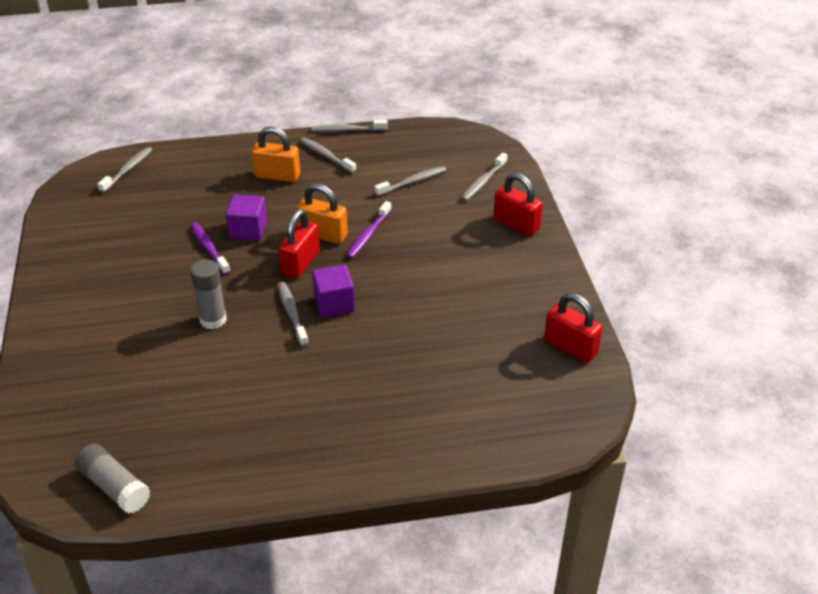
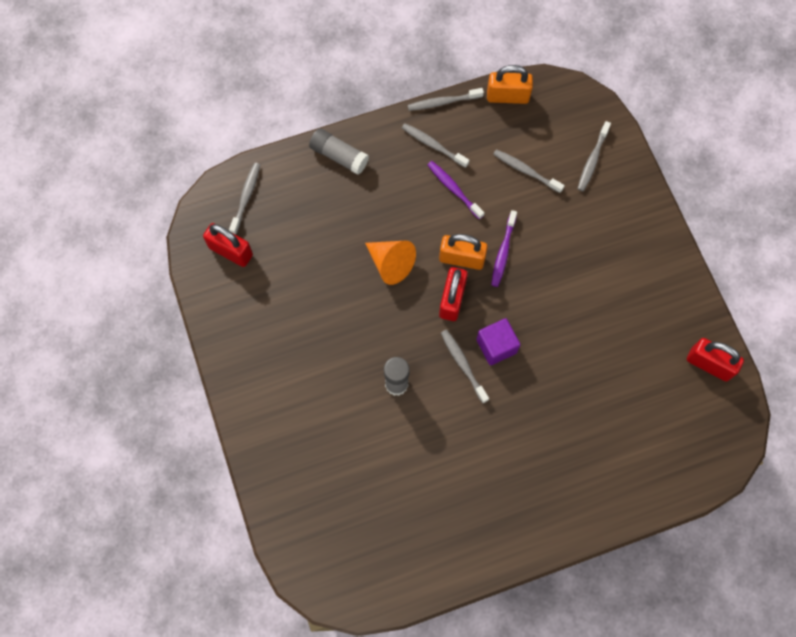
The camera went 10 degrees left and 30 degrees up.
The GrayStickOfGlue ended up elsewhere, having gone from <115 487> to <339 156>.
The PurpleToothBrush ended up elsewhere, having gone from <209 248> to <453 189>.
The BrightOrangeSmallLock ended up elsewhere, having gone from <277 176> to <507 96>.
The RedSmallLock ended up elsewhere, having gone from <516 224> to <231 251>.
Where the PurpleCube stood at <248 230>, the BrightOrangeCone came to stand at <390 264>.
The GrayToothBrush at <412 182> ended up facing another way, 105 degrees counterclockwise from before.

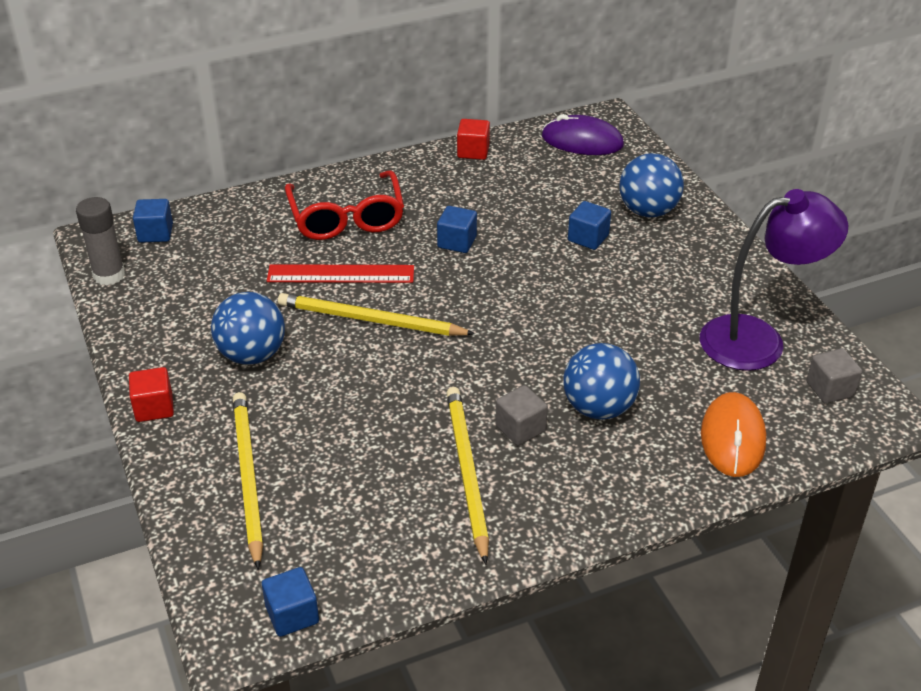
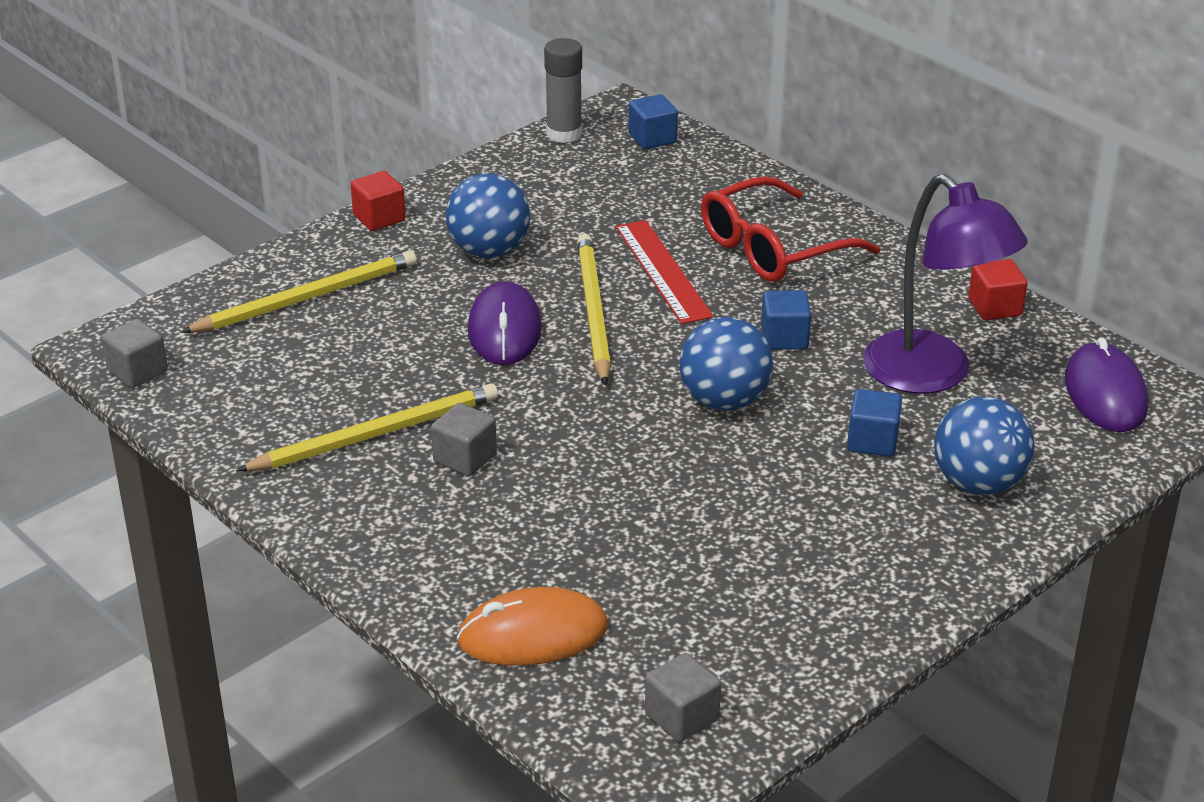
The camera went 70 degrees right and 5 degrees down.
The second view gained the PurplePcMouse at <505 329>.
The BluePlayBall ended up elsewhere, having gone from <598 408> to <724 401>.
The PurpleDeskLamp ended up elsewhere, having gone from <758 339> to <932 375>.
What was the BlueCube at <292 615> turned into the GrayCube at <137 371>.

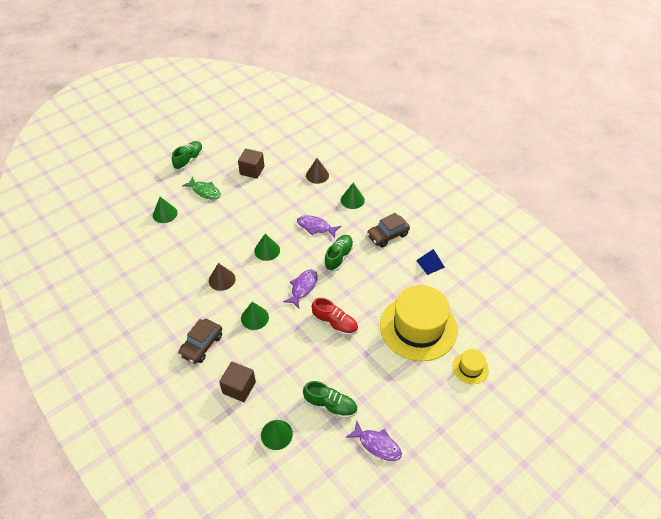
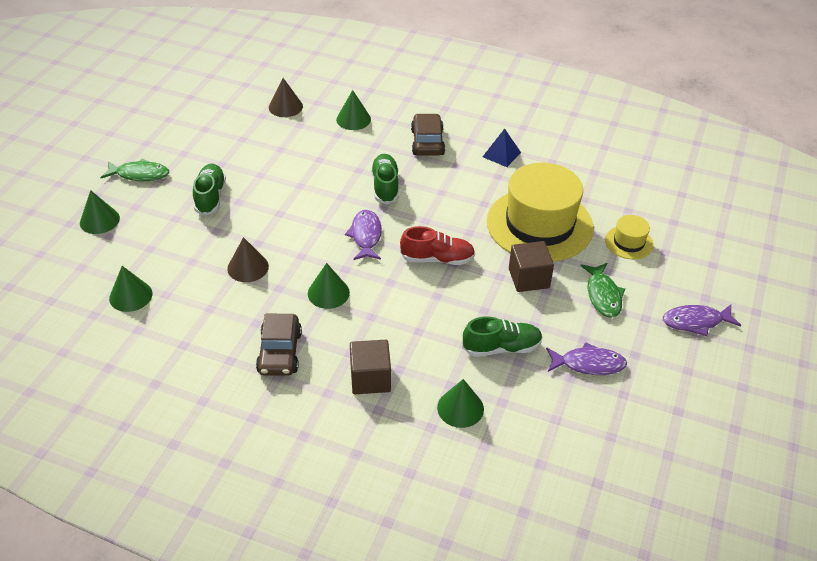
The camera went 30 degrees left and 5 degrees down.
The second view gained the GreenToyFish at <603 295>.
The GreenSneaker ended up elsewhere, having gone from <189 160> to <210 197>.
The DarkBrownCube ended up elsewhere, having gone from <252 170> to <528 278>.
The GreenCone ended up elsewhere, having gone from <267 250> to <131 296>.
The PurpleToyFish ended up elsewhere, having gone from <316 227> to <695 322>.
The DarkBrownCar at <387 235> ended up facing another way, 150 degrees clockwise from before.

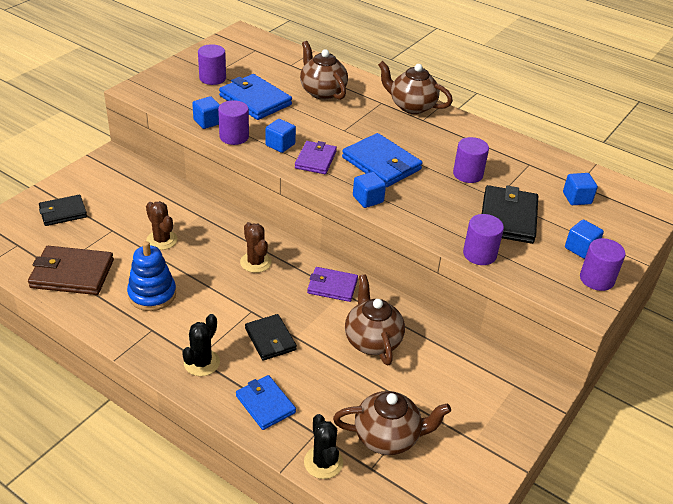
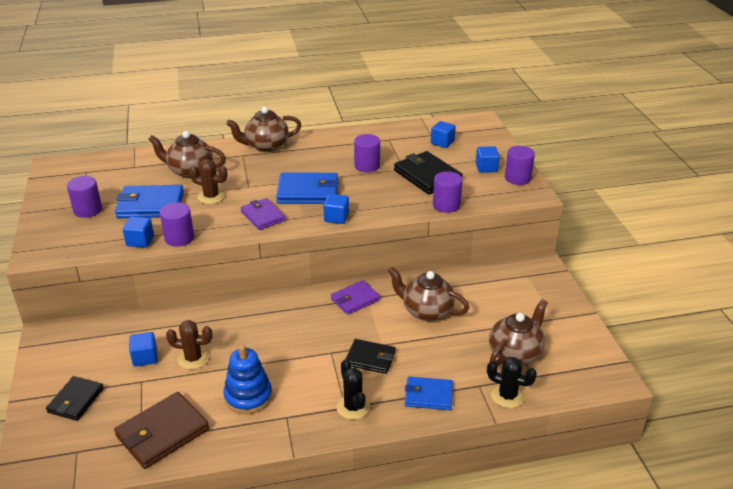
The camera went 45 degrees left and 5 degrees down.
The DarkBrownSaguaroCactus ended up elsewhere, having gone from <255 262> to <211 196>.
The BlueCube ended up elsewhere, having gone from <280 145> to <145 357>.

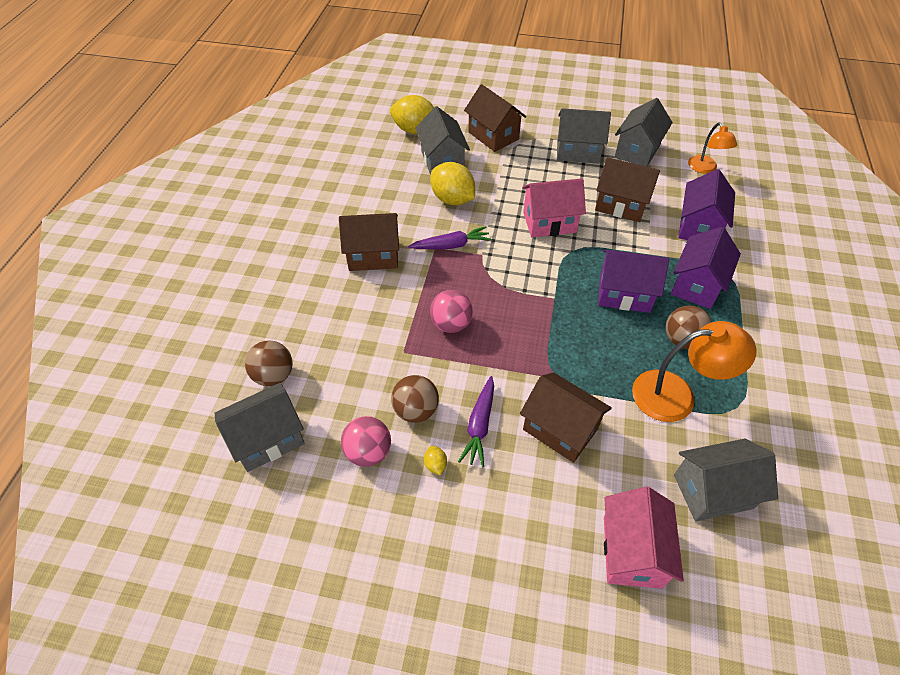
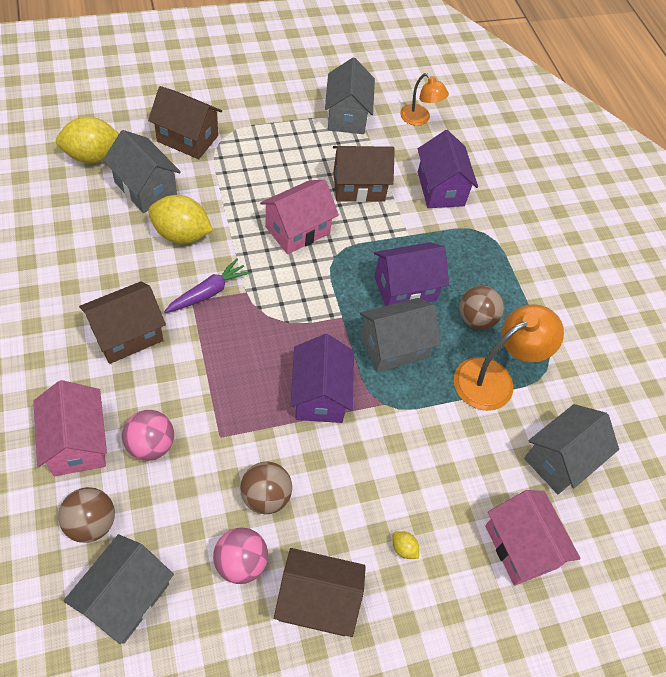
The camera went 35 degrees left and 5 degrees up.
The second view lost the PurpleRootVegetable at <480 425>.
The second view gained the PinkCottage at <77 443>.
The GoldenCitrusFruit ended up elsewhere, having gone from <435 465> to <403 548>.
The PinkPlayBall ended up elsewhere, having gone from <451 324> to <151 445>.
The DarkBrownCottage ended up elsewhere, having gone from <560 429> to <317 601>.
The GrayCottage ended up elsewhere, having gone from <577 151> to <394 347>.
The PurpleCottage ended up elsewhere, having gone from <696 285> to <319 395>.

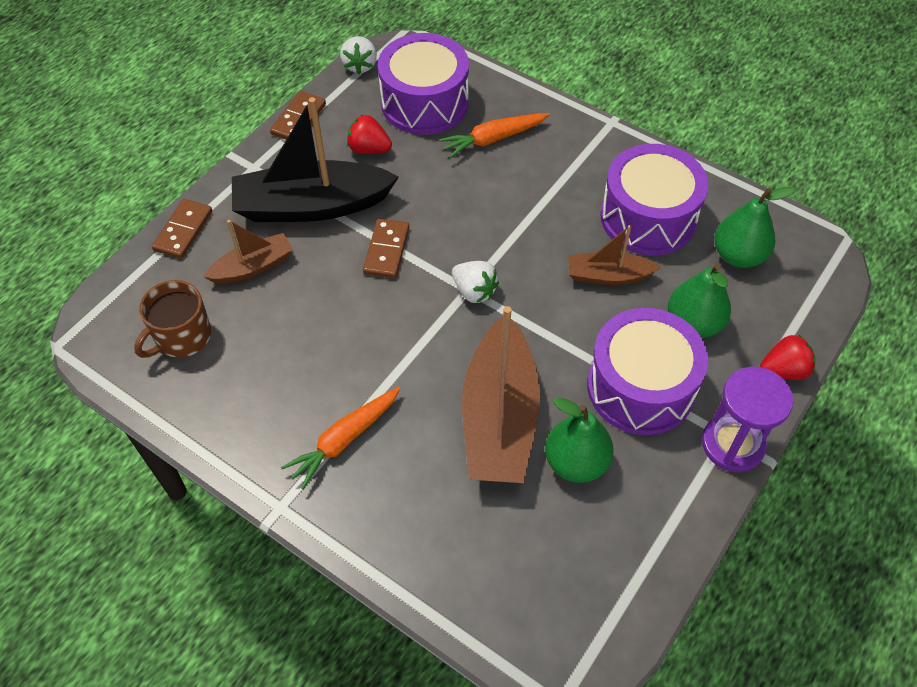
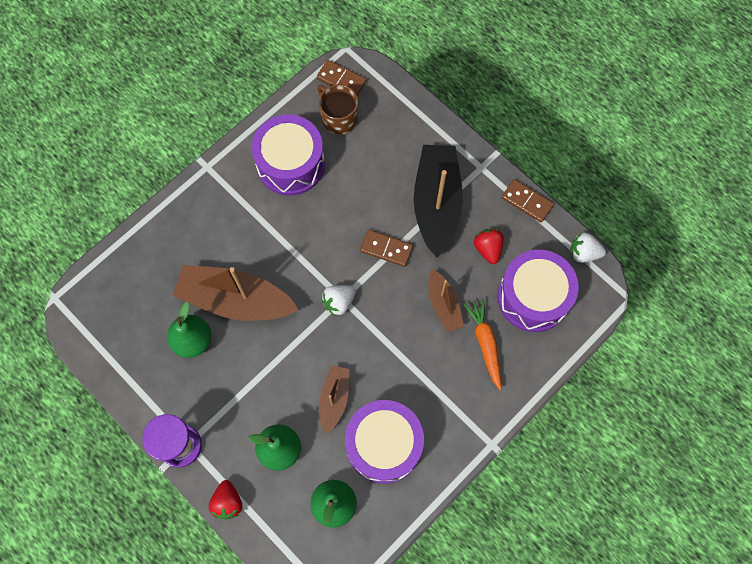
The camera went 100 degrees right and 15 degrees up.
The second view lost the BrightOrangeRootVegetable at <344 440>.
The DarkBrownDominoPiece ended up elsewhere, having gone from <183 231> to <341 80>.
The DarkBrownBoat ended up elsewhere, having gone from <253 267> to <443 305>.
The PurpleToyDrum ended up elsewhere, having gone from <640 387> to <290 164>.
The RedToyStrawberry at <369 149> ended up facing another way, 45 degrees counterclockwise from before.

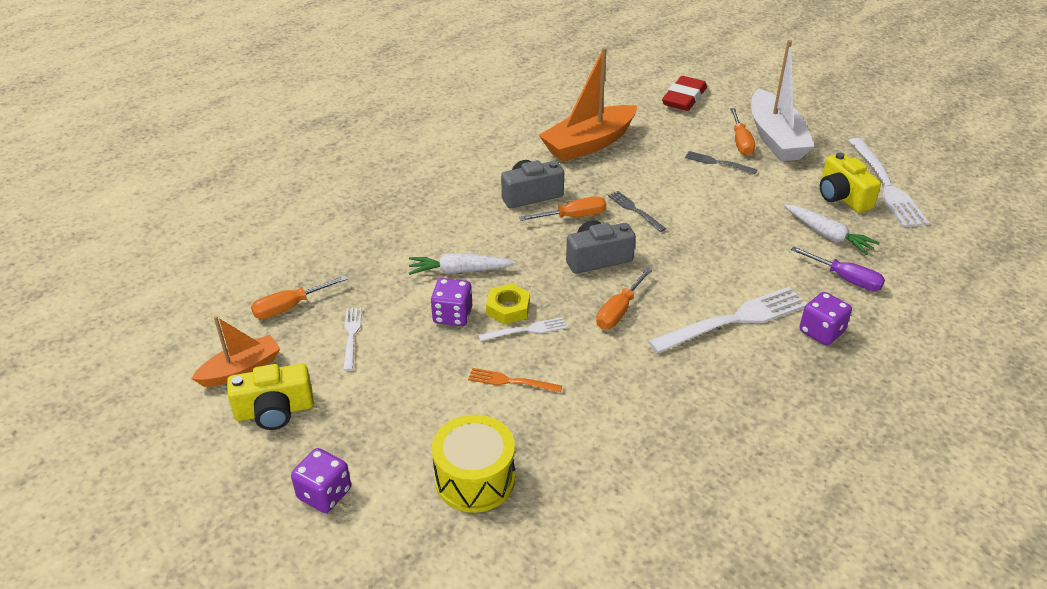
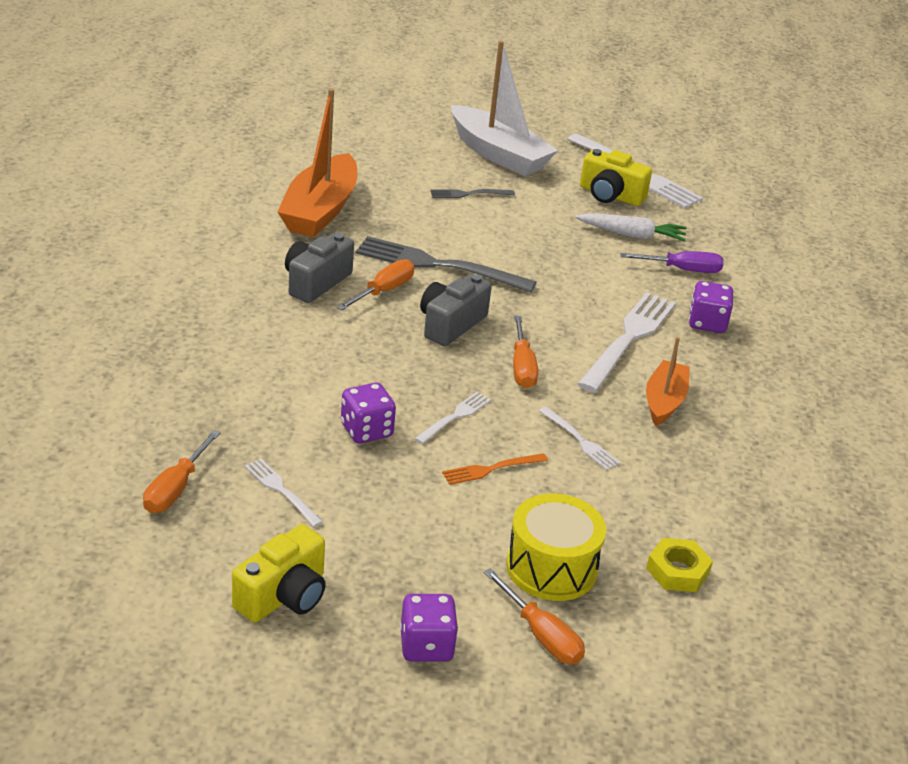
The camera went 40 degrees left and 5 degrees down.
The second view lost the WhiteRootVegetable at <459 271>.
The second view lost the RedPencilEraser at <684 98>.
The second view gained the WhiteTableFork at <580 441>.
The BrightOrangeBoat ended up elsewhere, having gone from <241 369> to <664 401>.
The GoldenHexNut ended up elsewhere, having gone from <508 308> to <677 571>.
The BrightOrangeHandScrewdriver ended up elsewhere, having gone from <741 142> to <542 636>.
The size of the GrayTableFork at <634 210> changed by a factor of 1.99.

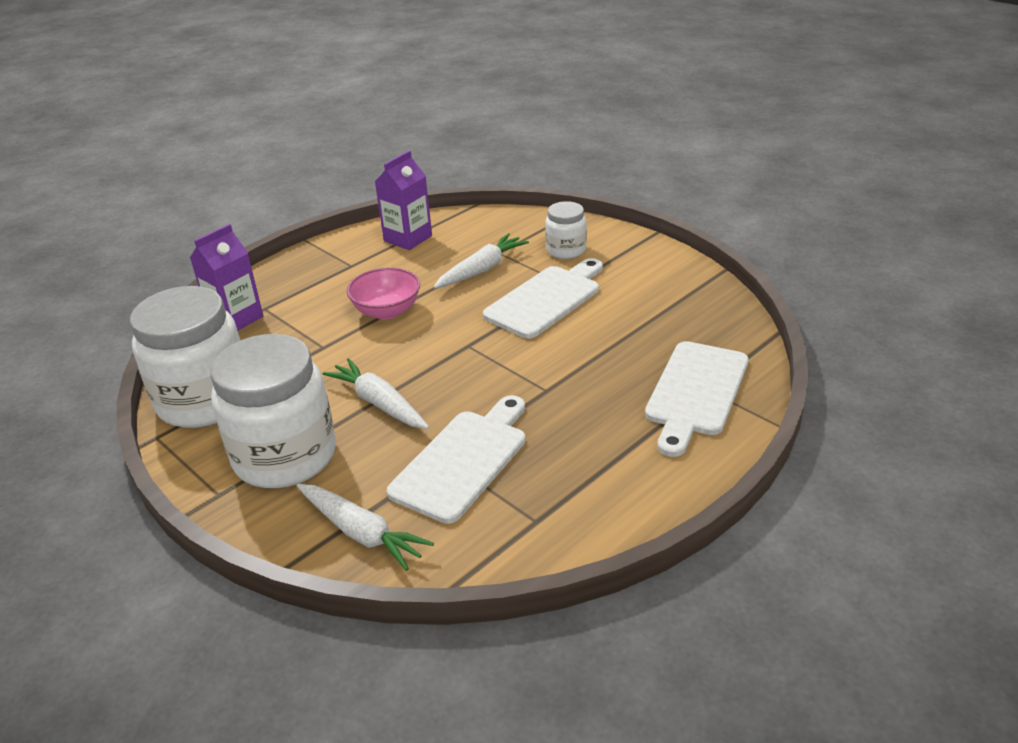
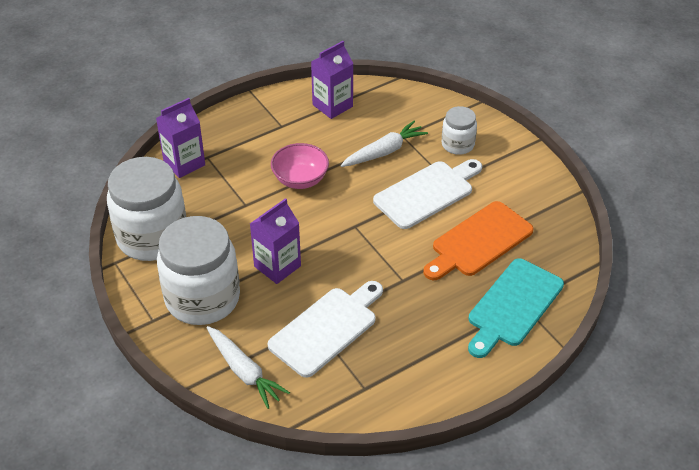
The camera went 10 degrees right and 10 degrees up.
The second view gained the BrightOrangeCuttingBoard at <479 242>.
Where the WhiteRootVegetable stood at <379 403>, the PurpleCarton came to stand at <277 266>.
What was the WhiteCuttingBoard at <696 392> turned into the AquaCuttingBoard at <513 306>.

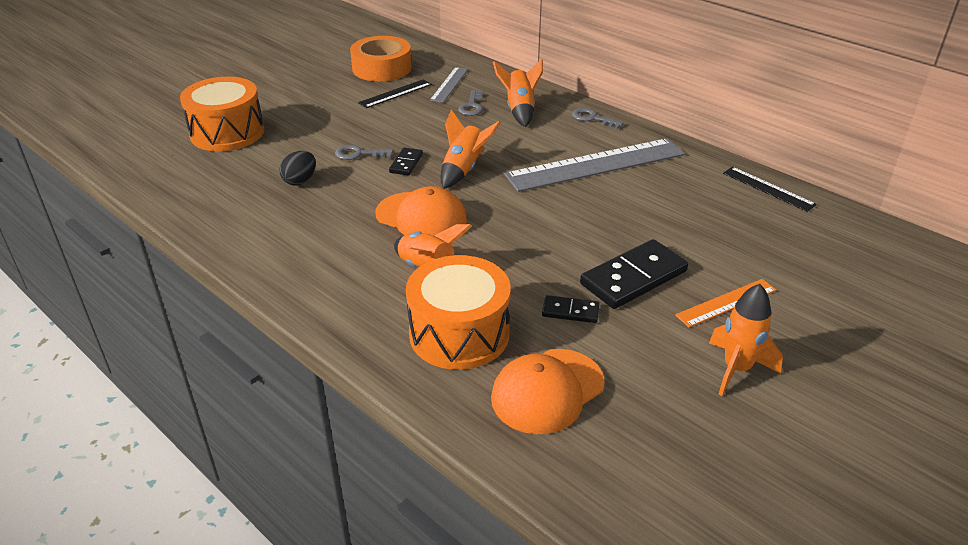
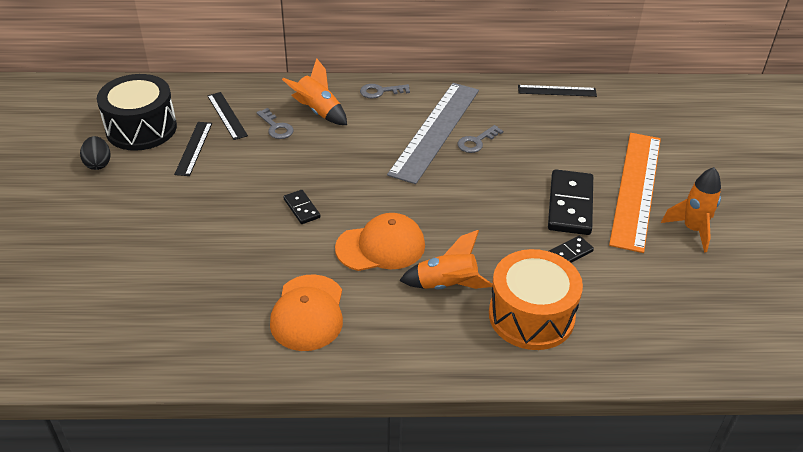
The camera went 45 degrees left and 5 degrees up.
The second view lost the BrightOrangeToyDrum at <227 133>.
The second view lost the BrightOrangeSpaceship at <464 169>.
The JetBlackEgg ended up elsewhere, having gone from <300 181> to <98 164>.
The GrayKey ended up elsewhere, having gone from <359 154> to <476 142>.
The BrightOrangeBaseballCap ended up elsewhere, having gone from <547 391> to <308 313>.
Where the BrightOrangeRollOfTape stood at <382 68>, the JetBlackToyDrum came to stand at <141 128>.
What was the GrayMeasuringStick at <449 84> turned into the JetBlackMeasuringStick at <227 115>.
The size of the BrightOrangeMeasuringStick at <726 302> changed by a factor of 2.03.

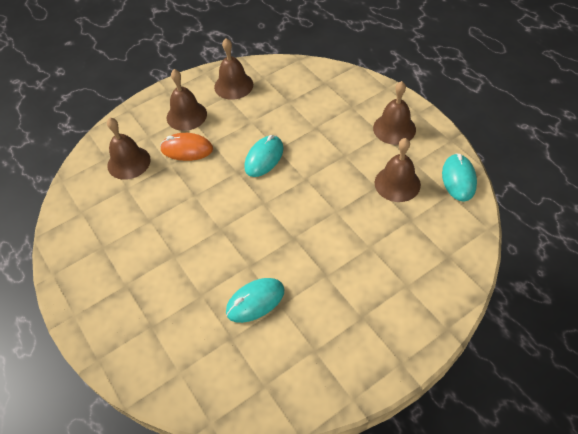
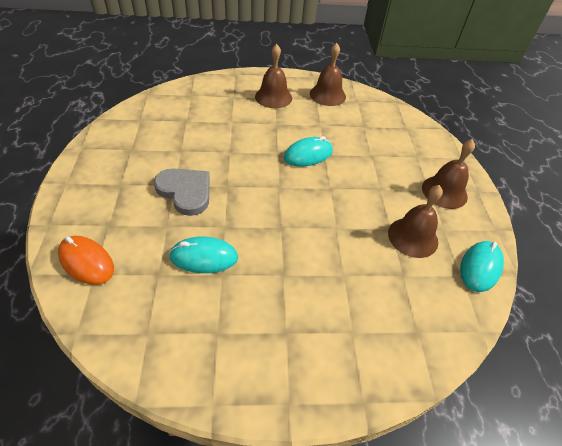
The camera went 25 degrees right and 5 degrees down.
The second view lost the DarkBrownBell at <129 162>.
The second view gained the GrayHeartShape at <185 192>.
The BrightOrangePcMouse ended up elsewhere, having gone from <187 149> to <86 262>.

